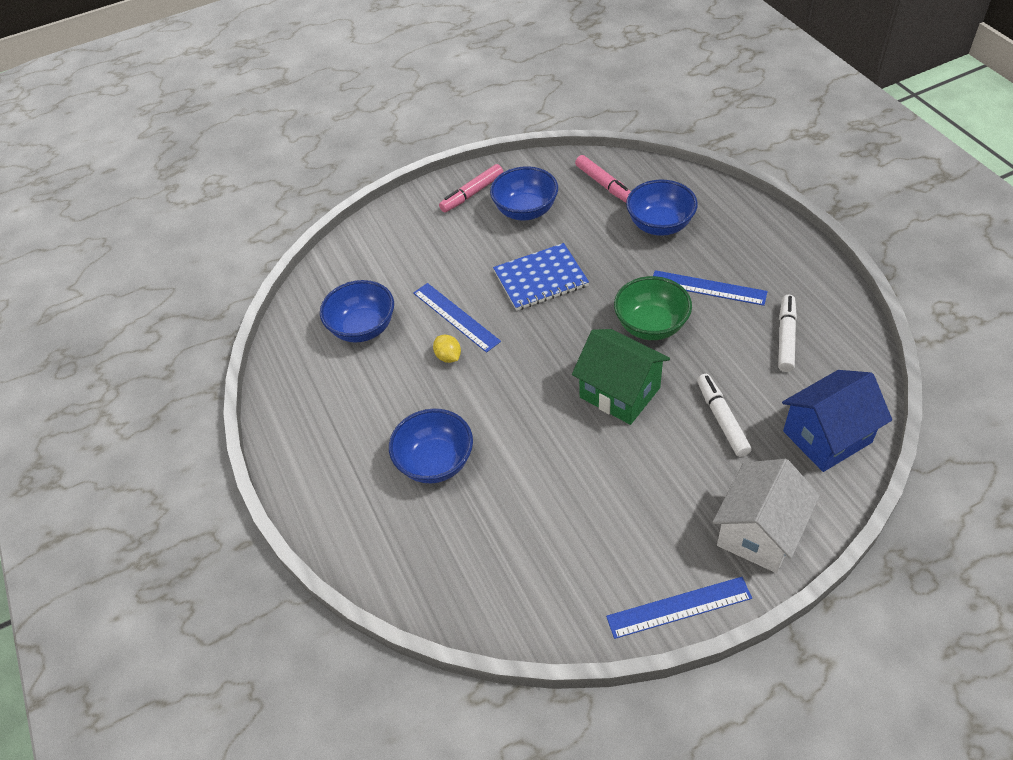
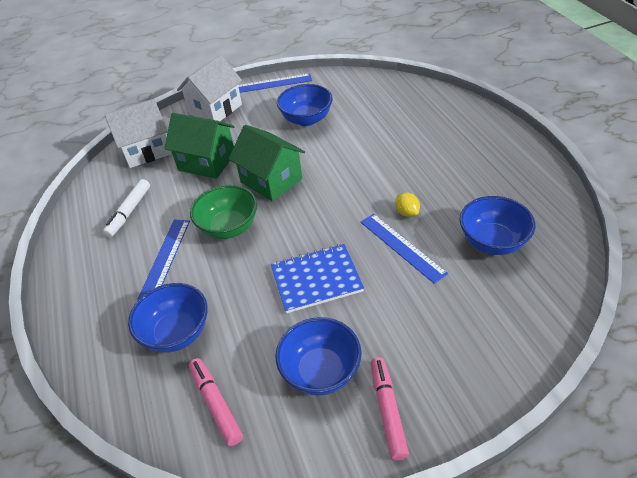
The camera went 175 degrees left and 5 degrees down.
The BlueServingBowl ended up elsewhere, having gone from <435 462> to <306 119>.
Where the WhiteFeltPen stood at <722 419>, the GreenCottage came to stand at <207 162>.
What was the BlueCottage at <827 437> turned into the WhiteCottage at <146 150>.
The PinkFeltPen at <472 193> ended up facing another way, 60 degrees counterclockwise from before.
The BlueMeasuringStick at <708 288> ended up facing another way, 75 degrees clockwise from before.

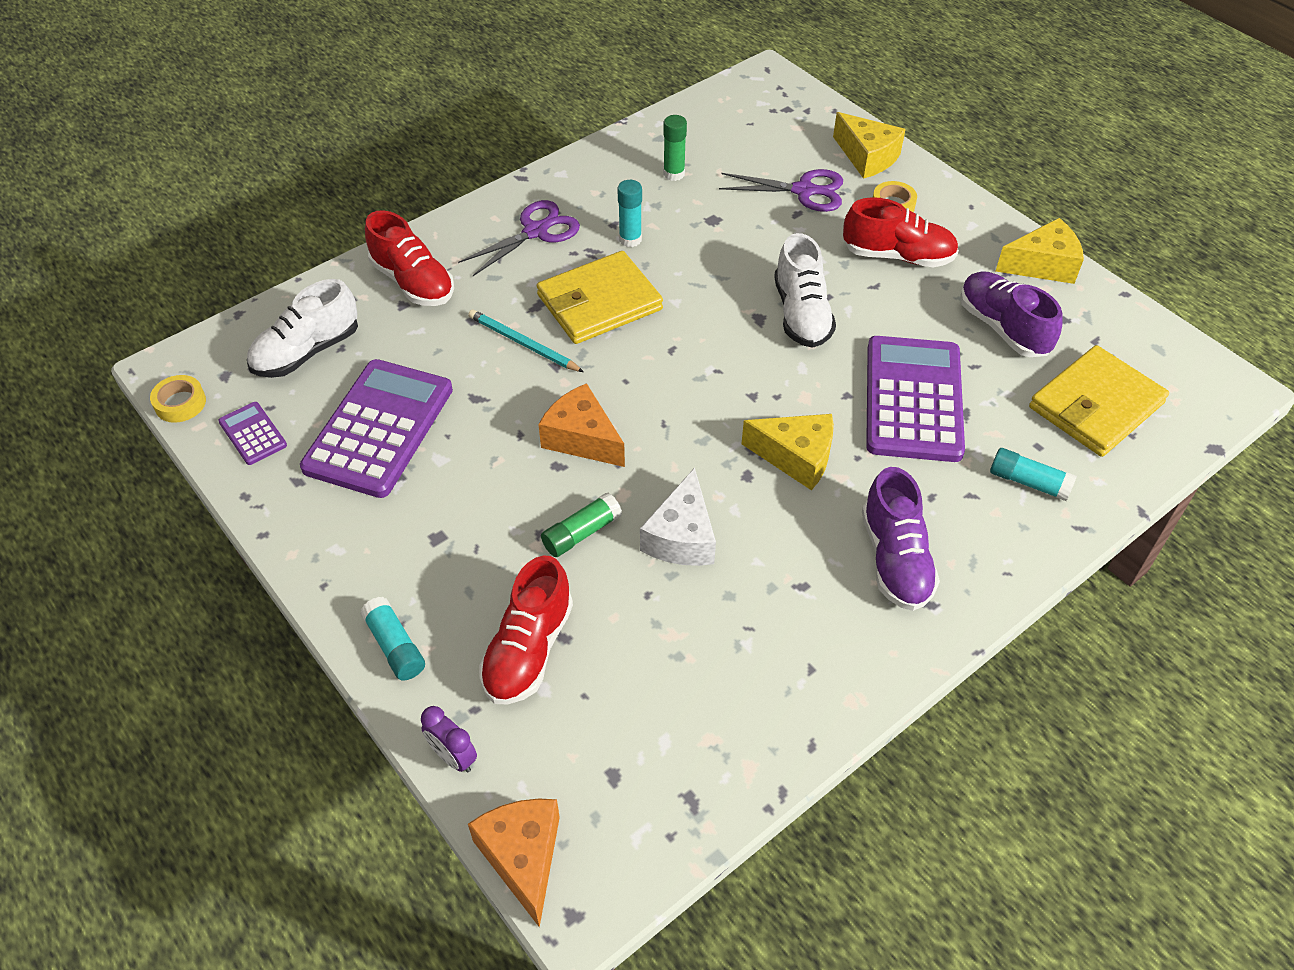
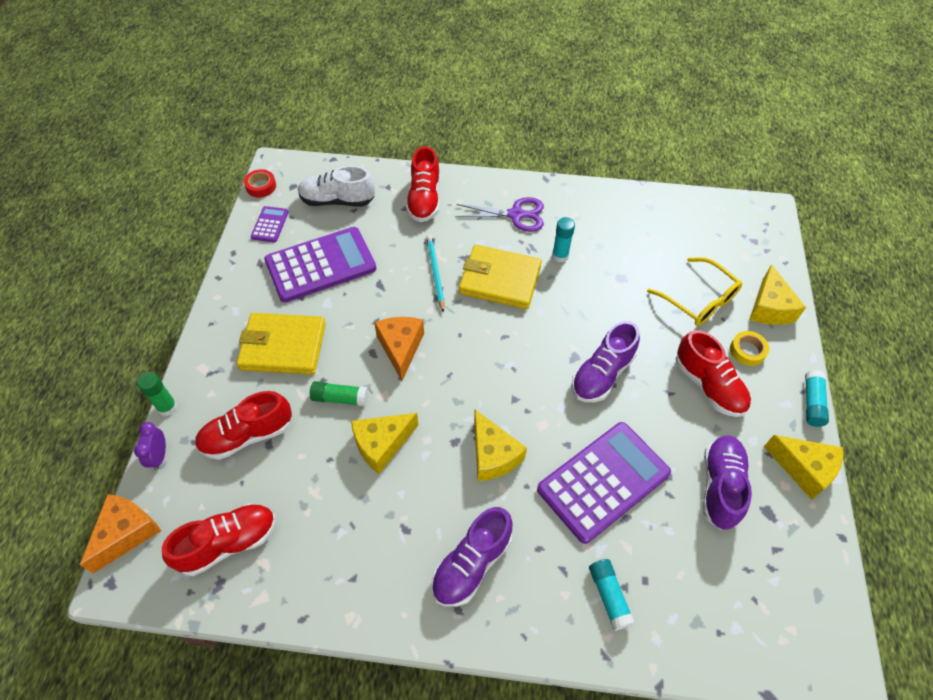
The camera went 45 degrees right and 5 degrees up.
The second view gained the RedSneaker at <228 543>.
The AquaStickOfGlue ended up elsewhere, having gone from <395 646> to <812 403>.
The GreenStickOfGlue ended up elsewhere, having gone from <674 174> to <167 407>.
The GoldenWallet ended up elsewhere, having gone from <1095 405> to <283 346>.
Where the PurpleShears stood at <803 191>, the GoldenGlasses came to stand at <699 300>.
What was the GoldenRollOfTape at <180 403> turned into the RedRollOfTape at <261 186>.
What was the WhiteCheeseWedge at <681 537> turned into the GoldenCheeseWedge at <382 444>.
What was the WhiteSneaker at <801 314> turned into the PurpleSneaker at <602 374>.

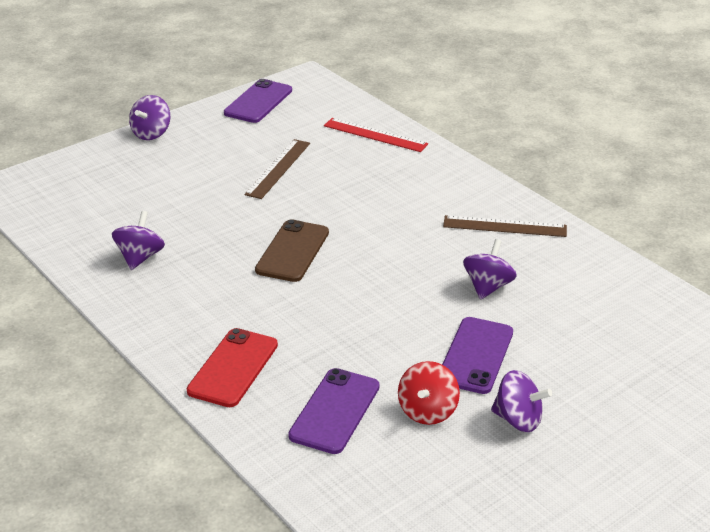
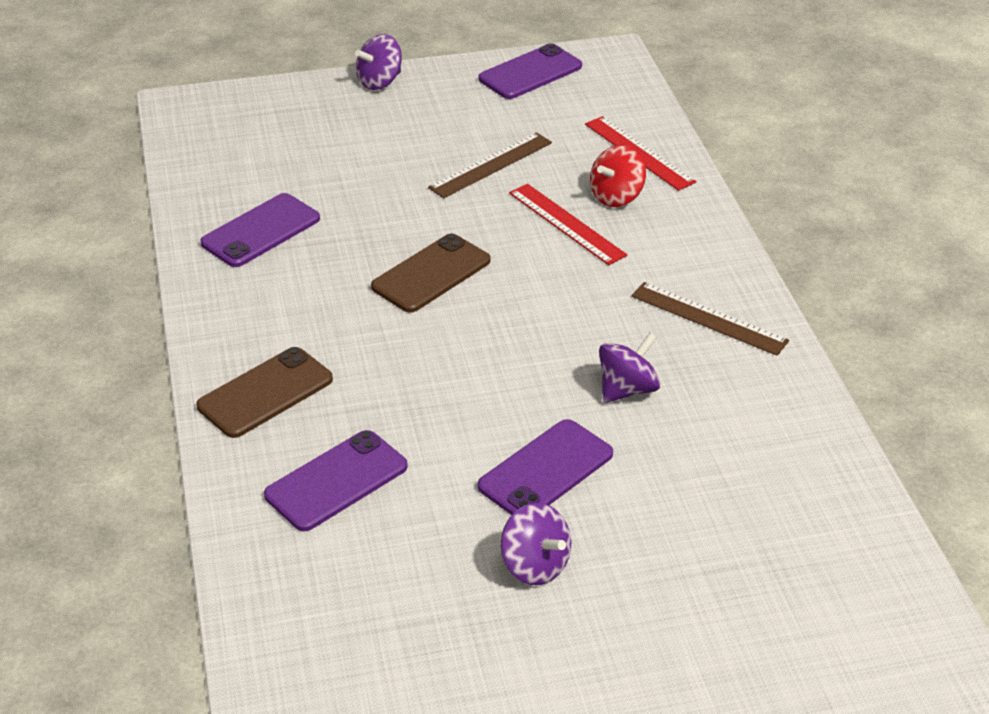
The camera went 25 degrees right and 5 degrees up.
The second view gained the RedMeasuringStick at <566 224>.
The RedSpinningTop ended up elsewhere, having gone from <427 411> to <616 196>.
Where the PurpleSpinningTop stood at <140 257>, the PurpleMobilePhone came to stand at <261 231>.
What was the RedMobilePhone at <233 368> turned into the DarkBrownMobilePhone at <265 393>.

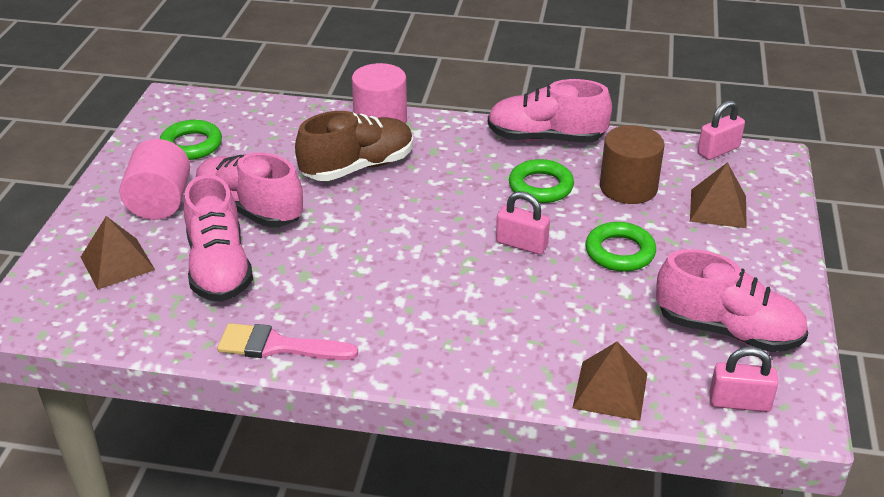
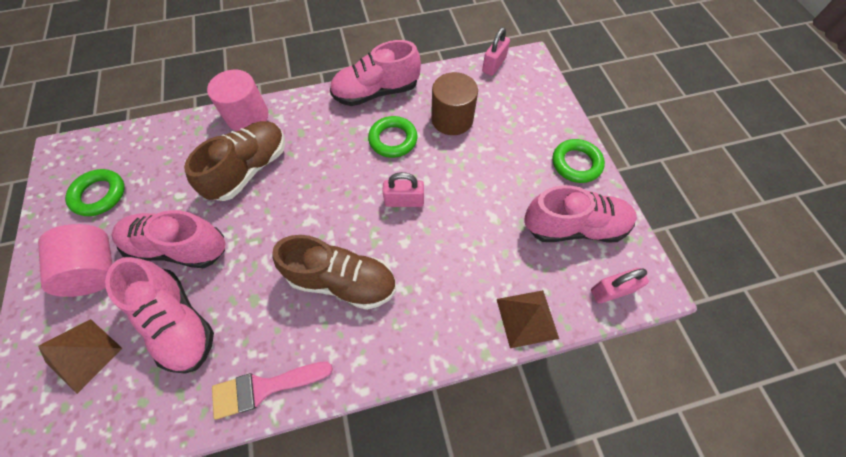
The camera went 25 degrees left and 25 degrees up.
The second view lost the DarkBrownPyramid at <718 208>.
The second view gained the DarkBrownSneaker at <342 281>.
The GreenHoop ended up elsewhere, having gone from <620 252> to <576 163>.

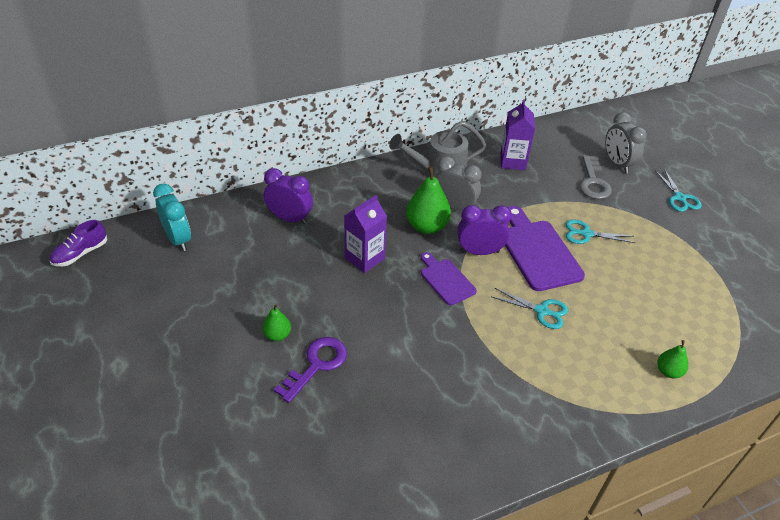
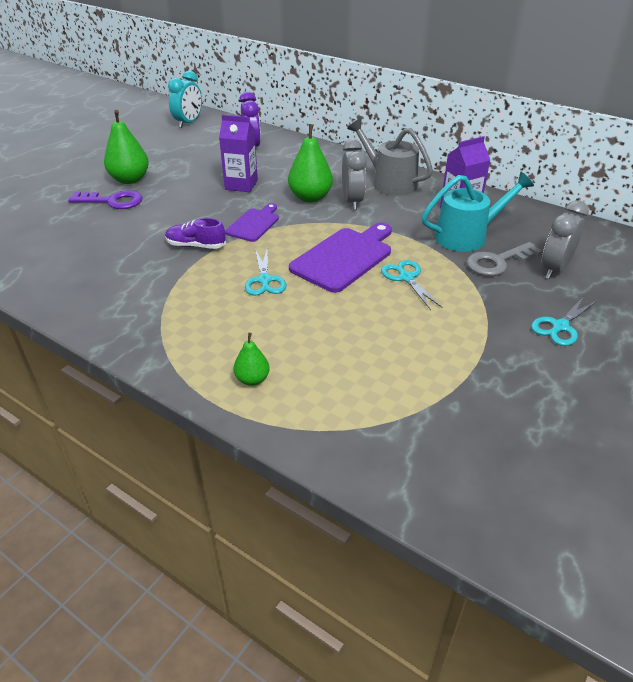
The camera went 60 degrees right and 5 degrees down.
The second view lost the PurpleClock at <479 251>.
The second view gained the AquaWateringPot at <467 236>.
The PurpleSneaker ended up elsewhere, having gone from <80 254> to <196 246>.
The size of the GreenPear at <277 335> changed by a factor of 1.82.

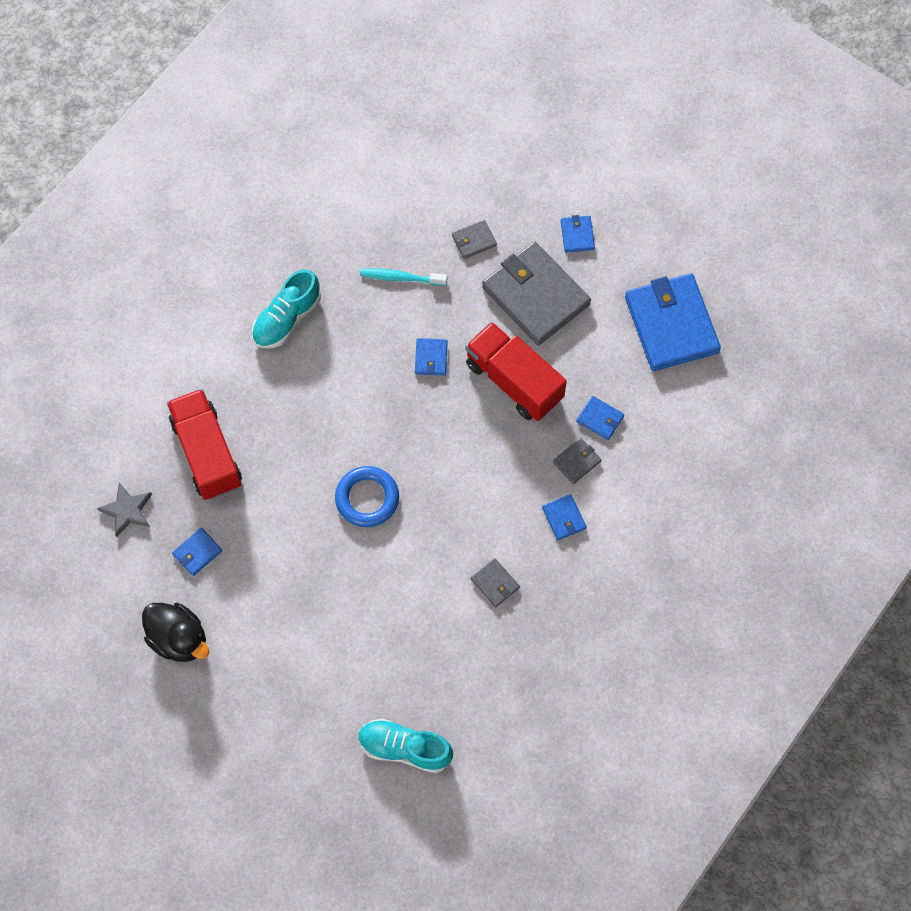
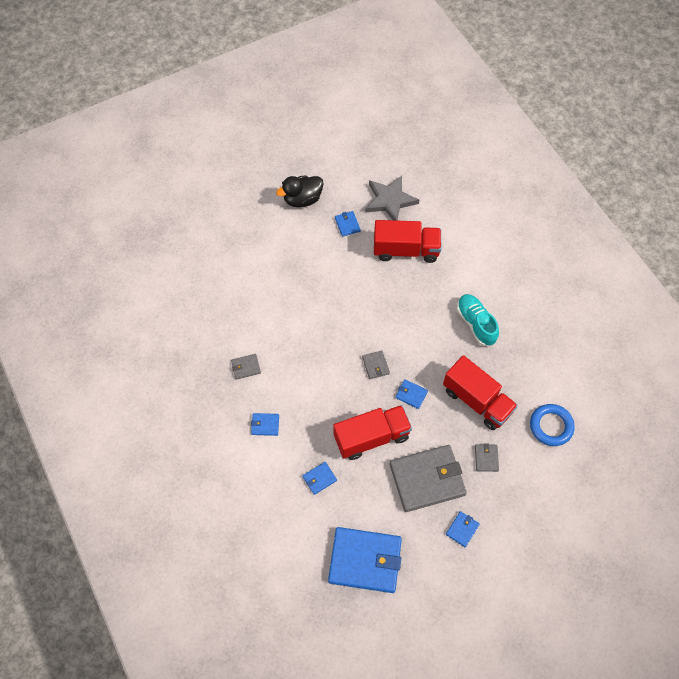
The camera went 115 degrees right and 5 degrees down.
The second view lost the AquaSneaker at <405 748>.
The BlueHoop ended up elsewhere, having gone from <367 498> to <551 426>.
The GrayWallet ended up elsewhere, having gone from <576 462> to <375 365>.
Where the AquaToothBrush stood at <401 278>, the RedLorry came to stand at <477 400>.
The BlueWallet at <577 235> ended up facing another way, 75 degrees counterclockwise from before.
The size of the GrayStarShape at <127 510> changed by a factor of 1.63.

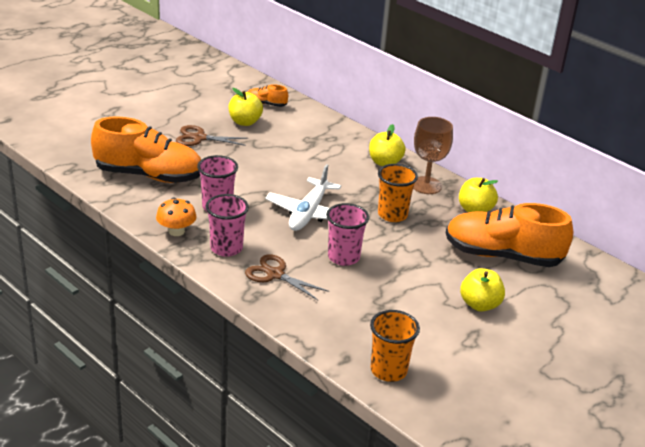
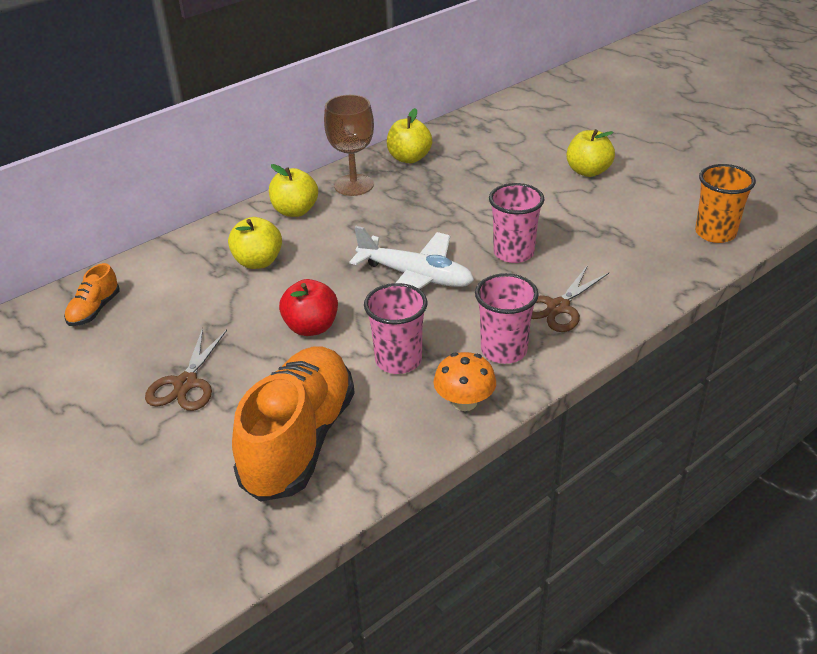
The camera went 80 degrees left and 5 degrees up.
The second view lost the BrightOrangeBeaker at <392 215>.
The second view lost the BrightOrangeSneaker at <502 256>.
The second view gained the RedAppleFruit at <311 327>.
The GoldenAppleFruit ended up elsewhere, having gone from <245 122> to <258 262>.

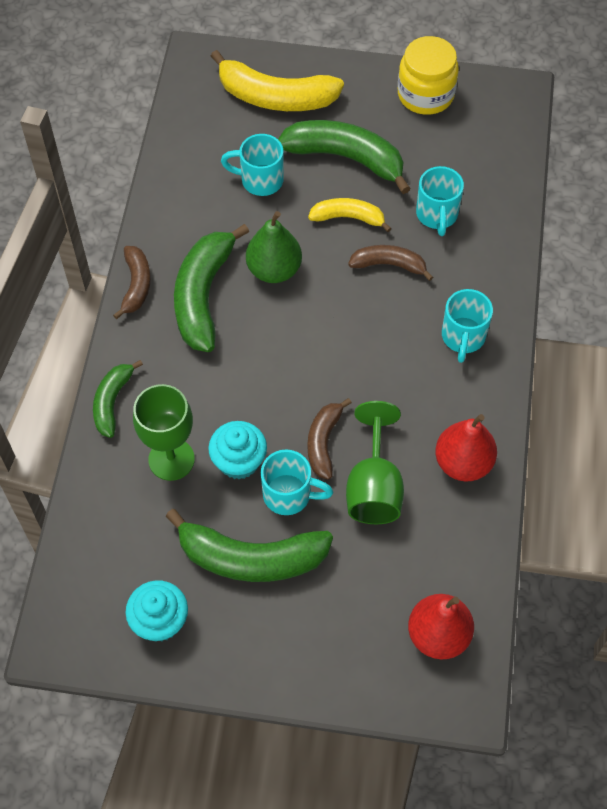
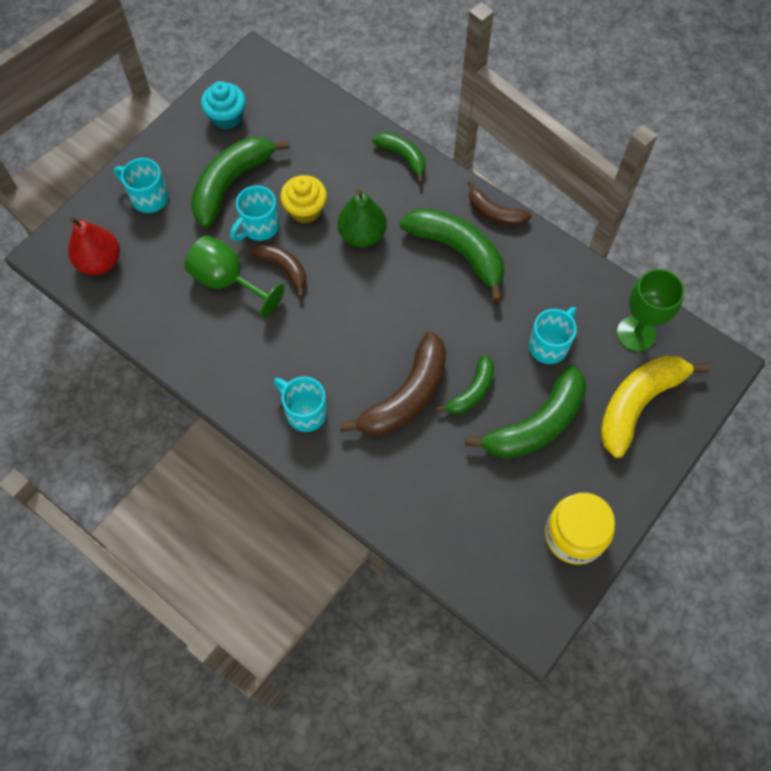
The camera went 120 degrees right and 5 degrees up.
The second view lost the RedPear at <463 463>.
The GreenGoblet ended up elsewhere, having gone from <171 459> to <636 333>.
The GreenPear ended up elsewhere, having gone from <274 270> to <362 235>.
The AquaMug ended up elsewhere, having gone from <437 215> to <148 197>.
What was the AquaCupcake at <239 461> turned into the GoldenCupcake at <305 210>.
What was the GoldenToyBanana at <348 217> turned into the GreenToyBanana at <472 392>.
The size of the DarkBrownToyBanana at <389 265> changed by a factor of 1.76.

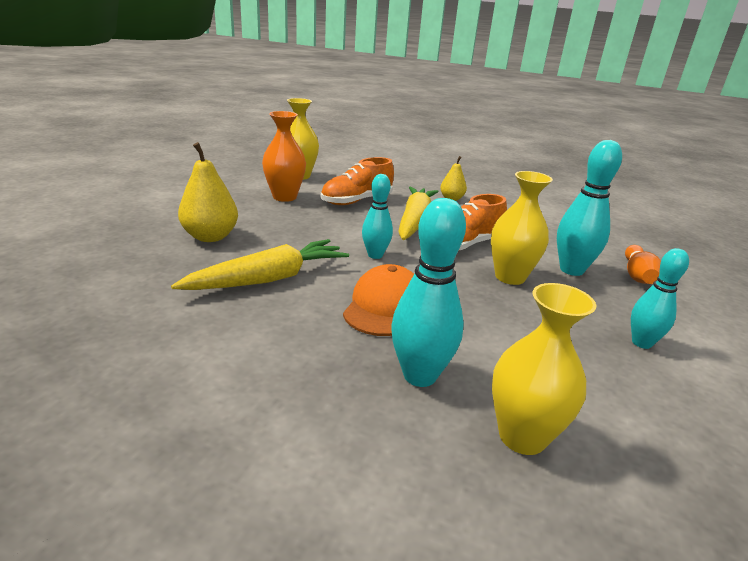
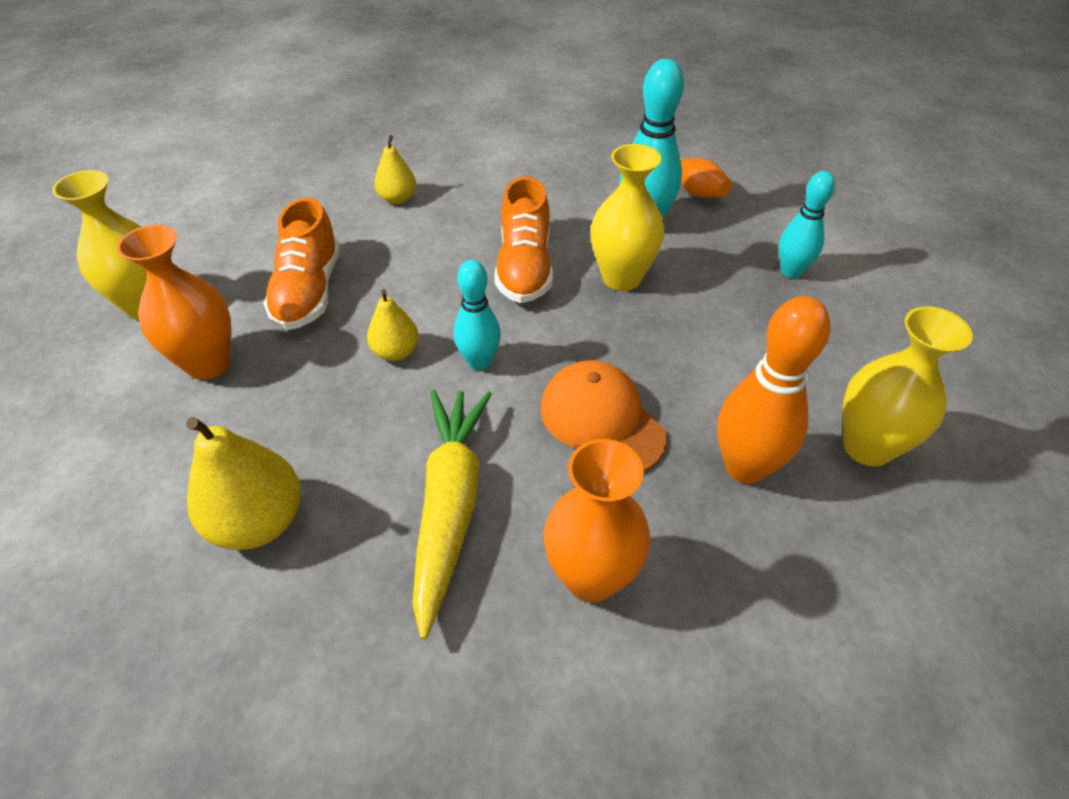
The camera went 50 degrees left and 20 degrees up.
The second view lost the GoldenRootVegetable at <414 221>.
The second view gained the GoldenPear at <396 352>.
The second view gained the BrightOrangeTallVase at <591 577>.
What was the AquaTenpin at <419 375> turned into the BrightOrangeTenpin at <744 468>.

